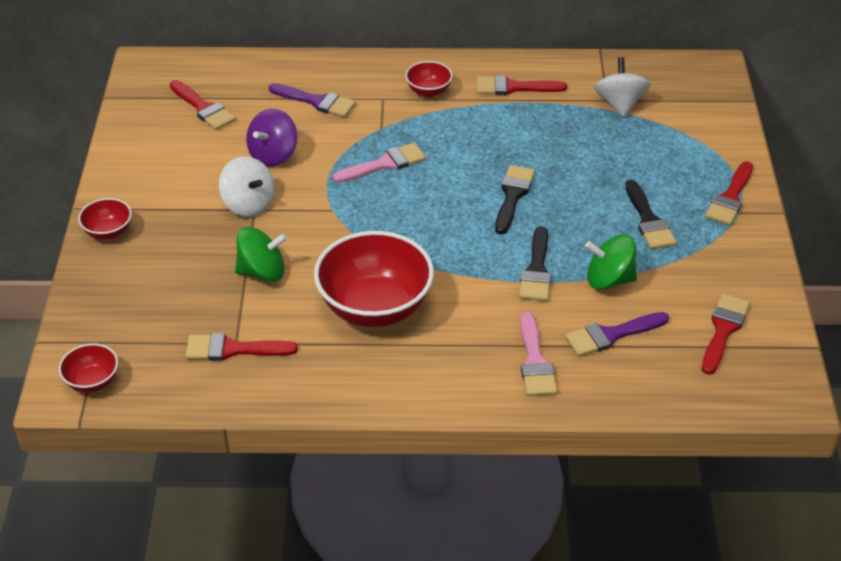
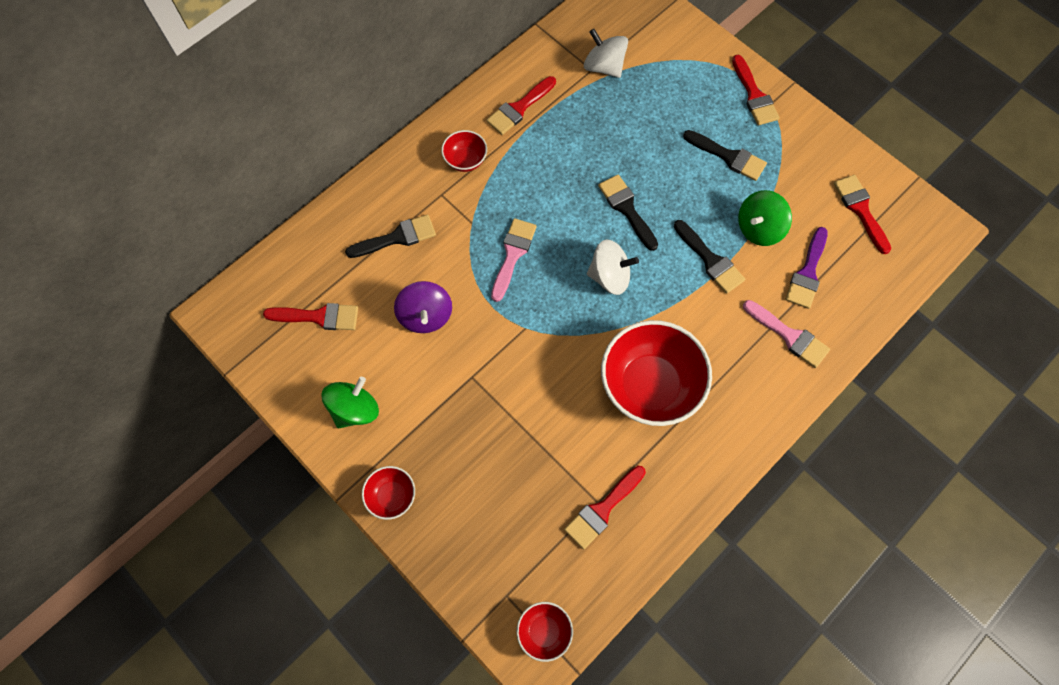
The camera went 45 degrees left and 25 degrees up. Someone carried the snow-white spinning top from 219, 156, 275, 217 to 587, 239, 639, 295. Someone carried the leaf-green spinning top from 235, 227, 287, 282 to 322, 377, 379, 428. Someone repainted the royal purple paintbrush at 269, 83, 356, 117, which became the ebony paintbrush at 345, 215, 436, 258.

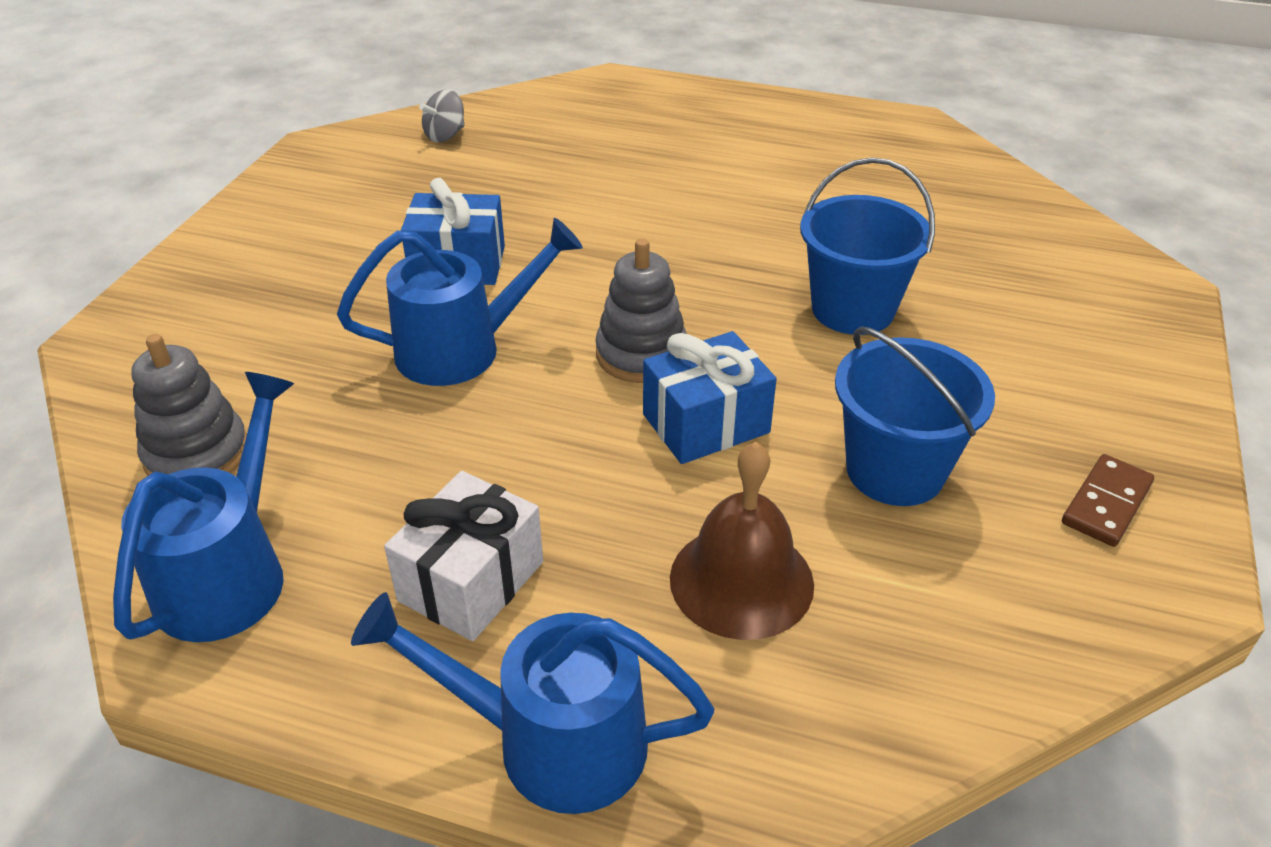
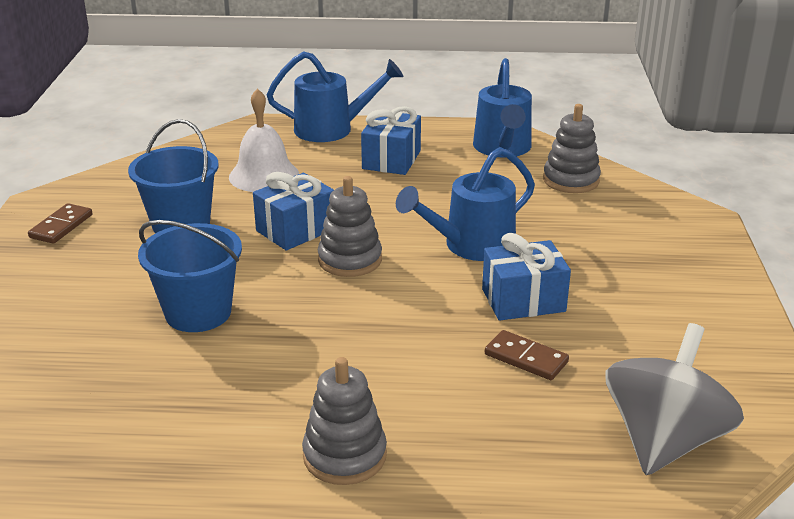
The camera went 165 degrees right and 10 degrees down. Someone repainted the snow-white gift at 384, 471, 543, 641, which became the cobalt gift at 361, 106, 421, 175. Someone scaled the grey spinning top at 419, 90, 465, 142 by 2.20. Someone repainted the dark brown bell at 670, 442, 814, 640, which became the snow-white bell at 229, 88, 299, 192. Someone put down the grey stacking toy at 302, 357, 387, 485. Someone put down the dark brown domino tile at 485, 330, 569, 380.

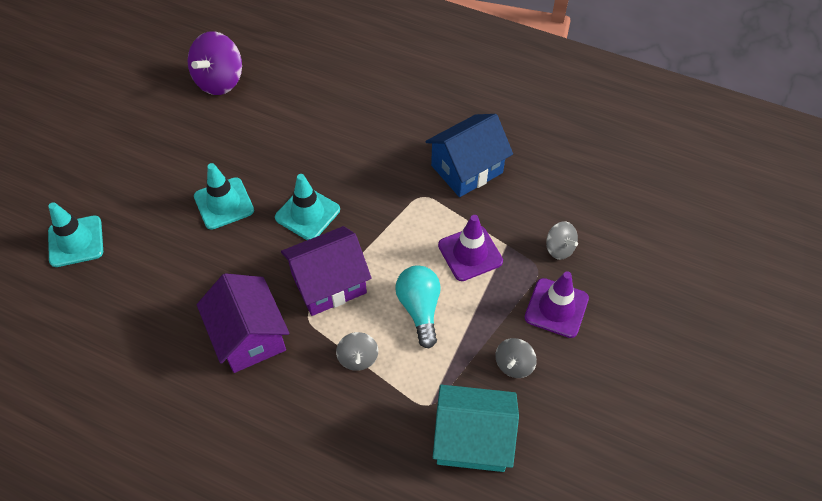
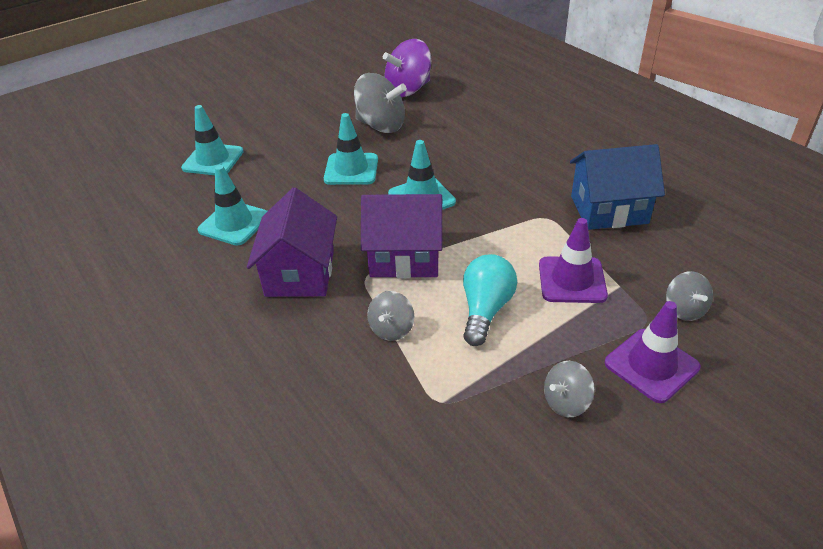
The camera went 30 degrees right and 15 degrees down. Someone took away the turquoise toy house at 433, 385, 519, 472. Someone put down the turquoise traffic cone at 197, 165, 268, 245. Someone put down the grey spinning top at 354, 73, 407, 133.

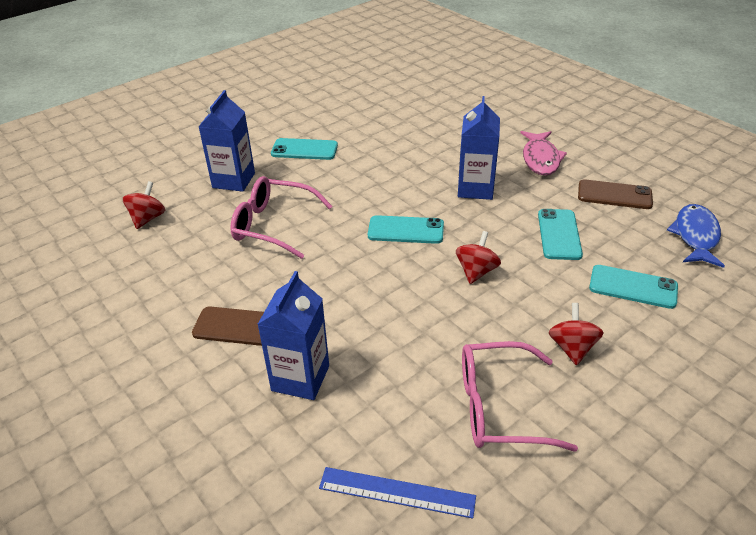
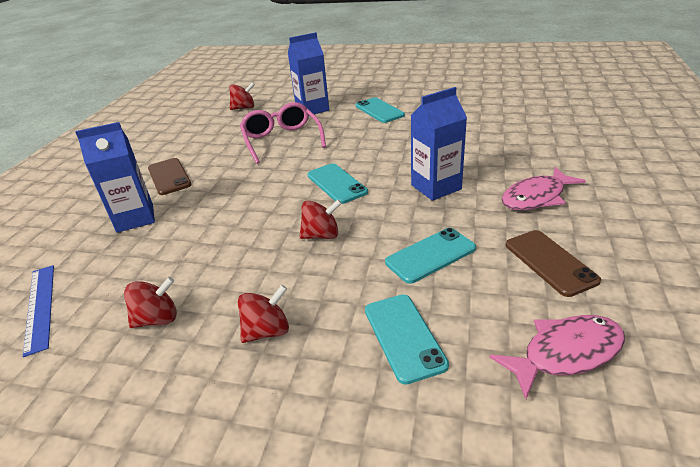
The camera went 55 degrees right and 5 degrees down. Someone swapped the rosy spectacles at 462, 341, 578, 452 for the red spinning top at 124, 277, 177, 328. Someone repainted the cobalt fish at 667, 204, 725, 268, which became the rosy fish at 489, 315, 625, 399.

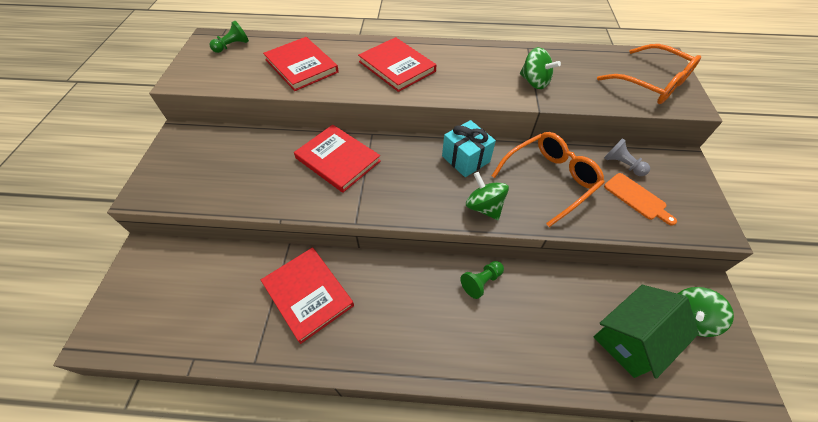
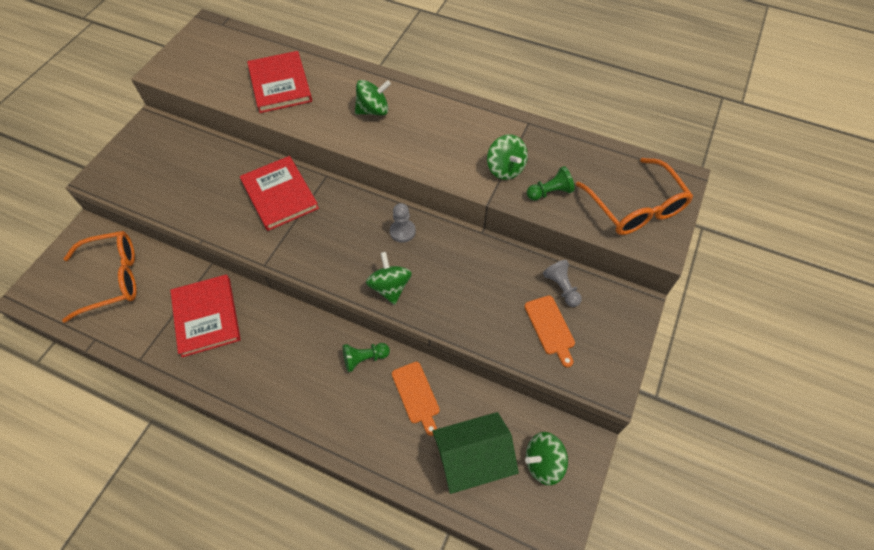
The camera went 20 degrees right and 5 degrees up. Someone carried the leaf-green game pawn from 210, 21, 249, 53 to 527, 166, 575, 201. Someone swapped the red hardcover at 358, 37, 436, 92 for the leaf-green spinning top at 355, 80, 391, 115. Someone swapped the turquoise gift at 442, 120, 496, 177 for the grey game pawn at 390, 203, 416, 243. Someone carried the bright orange spectacles from 492, 132, 605, 227 to 62, 231, 137, 323. Someone put down the bright orange cutting board at 392, 362, 440, 436.

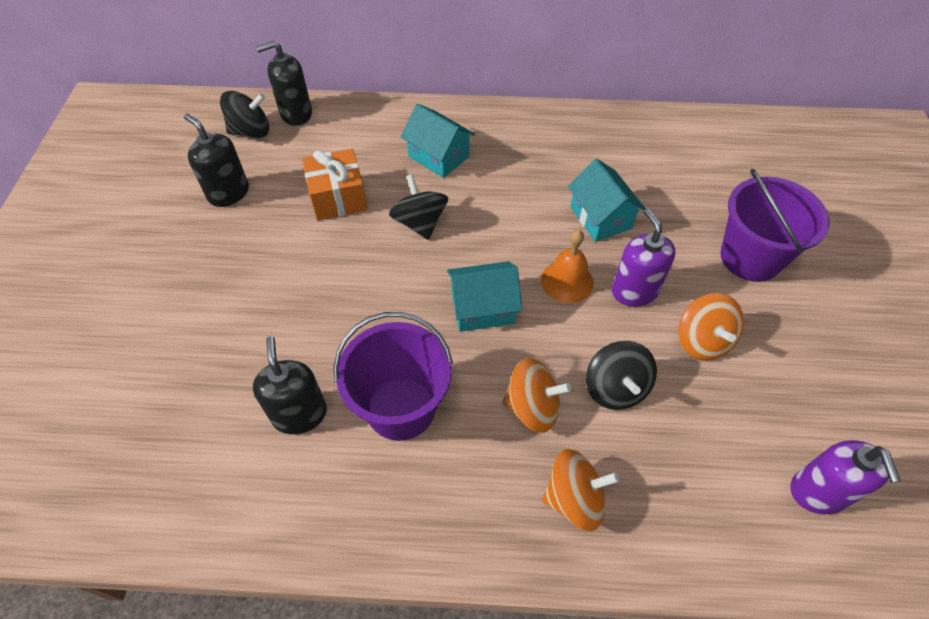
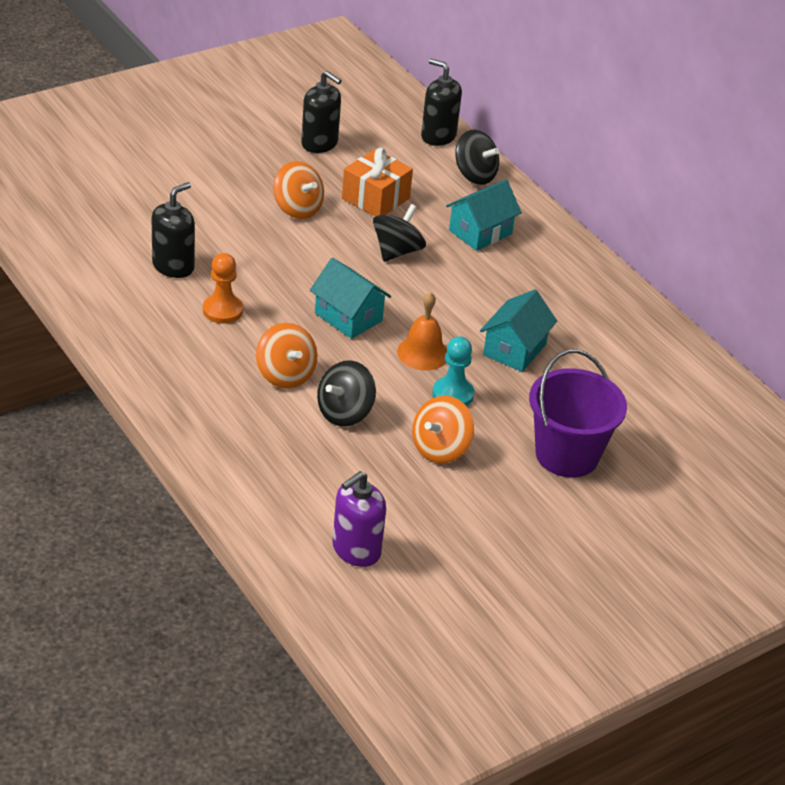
The camera went 50 degrees right and 15 degrees down. Someone rotated the ebony pump bottle at 184, 114, 249, 207 by 120 degrees clockwise. Someone carried the ebony spinning top from 220, 91, 269, 138 to 455, 130, 499, 185. Someone swapped the royal purple pail at 333, 312, 453, 441 for the bright orange game pawn at 203, 253, 243, 324. Someone rotated the turquoise toy house at 401, 104, 475, 178 by 45 degrees clockwise. Someone carried the bright orange spinning top from 542, 449, 619, 531 to 273, 161, 324, 219. Someone swapped the royal purple pump bottle at 612, 209, 676, 307 for the turquoise game pawn at 432, 336, 474, 406.

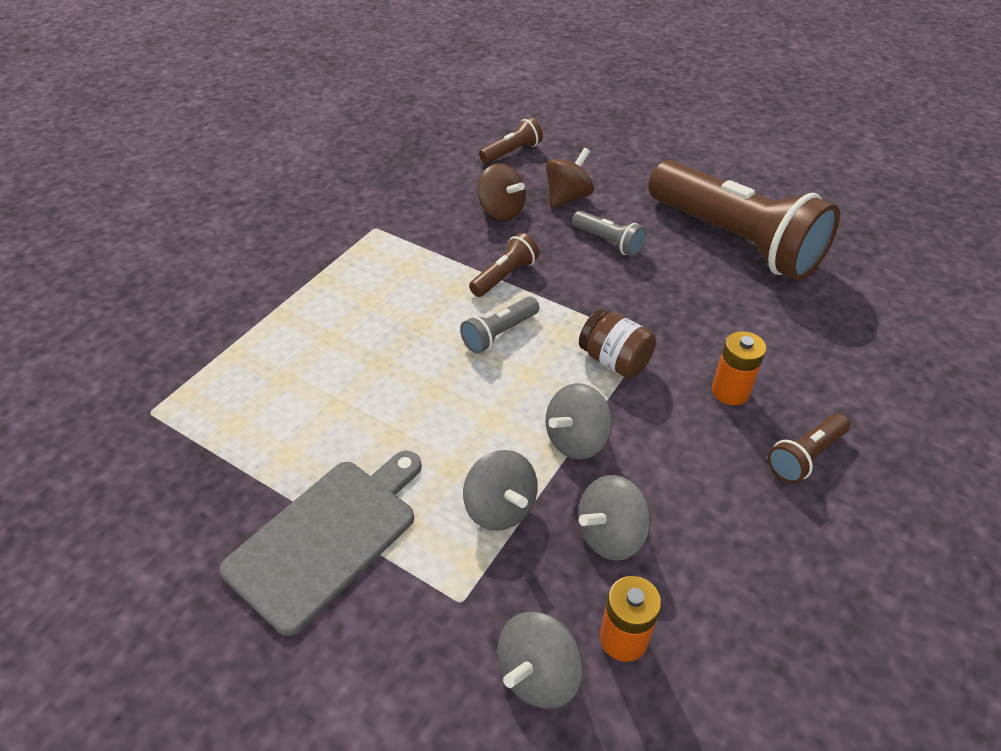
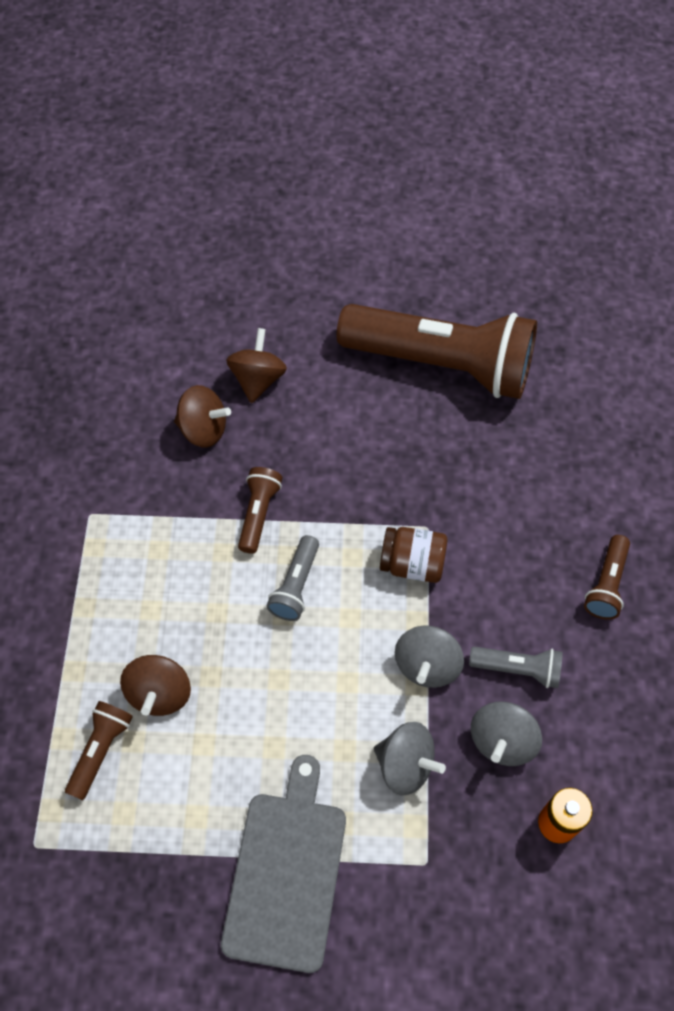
The camera went 30 degrees left and 15 degrees up. Someone carried the dark brown flashlight from 479, 117, 543, 164 to 65, 701, 133, 800. Someone took away the grey spinning top at 497, 612, 583, 709. Someone carried the grey flashlight from 572, 210, 647, 257 to 469, 646, 563, 688. Someone took away the bright orange power cell at 712, 331, 766, 405. Someone put down the dark brown spinning top at 120, 655, 191, 716.

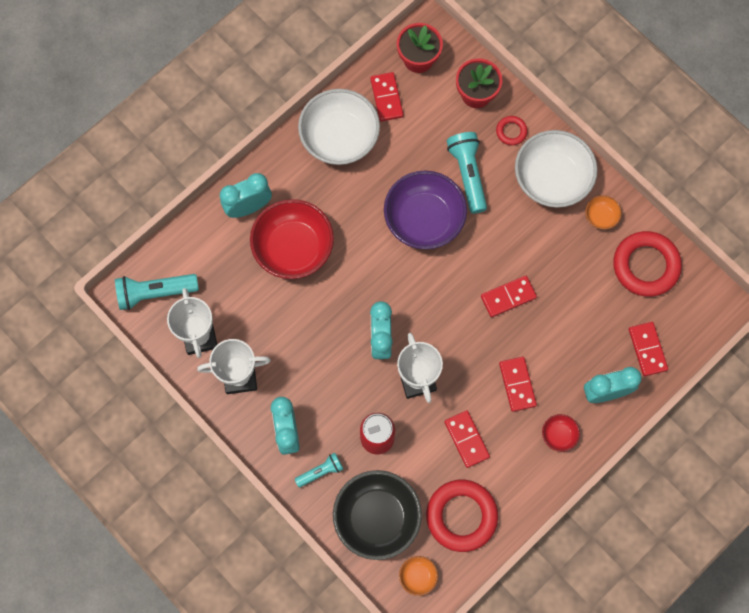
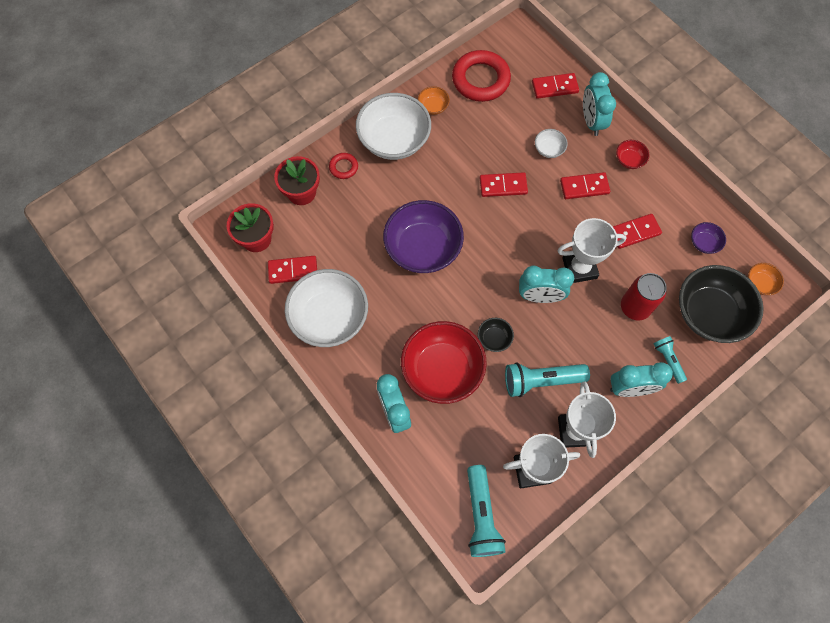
The camera went 85 degrees left and 5 degrees down. Someone swapped the red torus at 426, 480, 498, 552 for the royal purple deep dish at 691, 222, 726, 254. Someone carried the turquoise flashlight from 447, 132, 487, 214 to 505, 362, 590, 397. Someone rotated the red domino tile at 481, 276, 537, 317 by 75 degrees counterclockwise. Someone put down the ebony deep dish at 478, 318, 514, 352. Someone put down the snow-white deep dish at 535, 129, 568, 158.

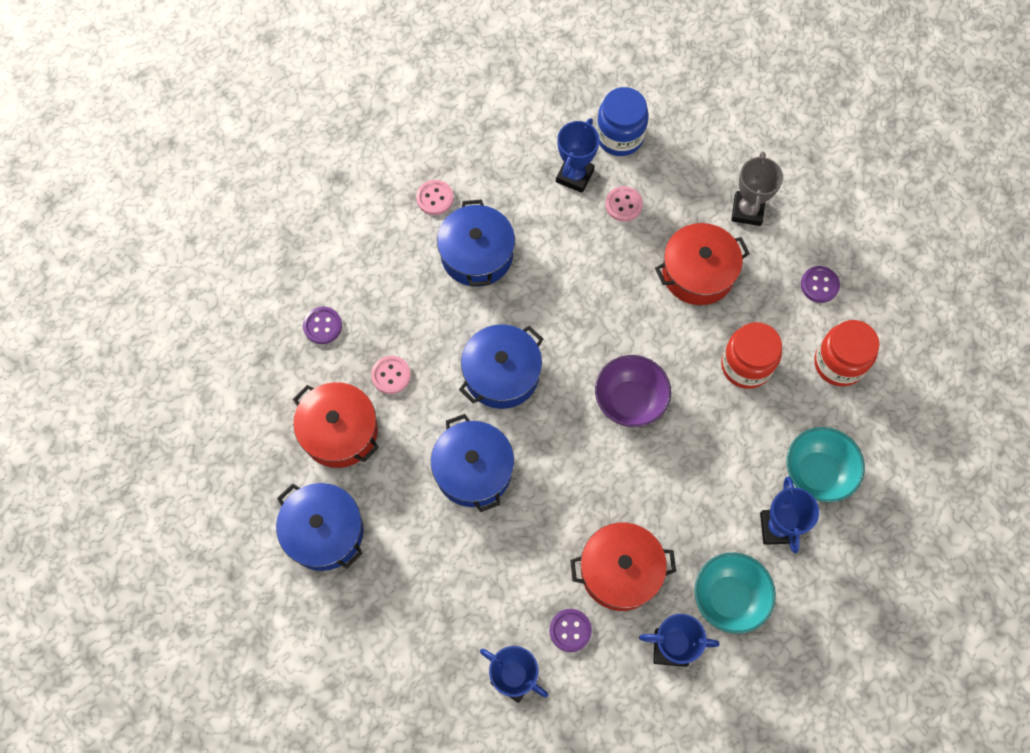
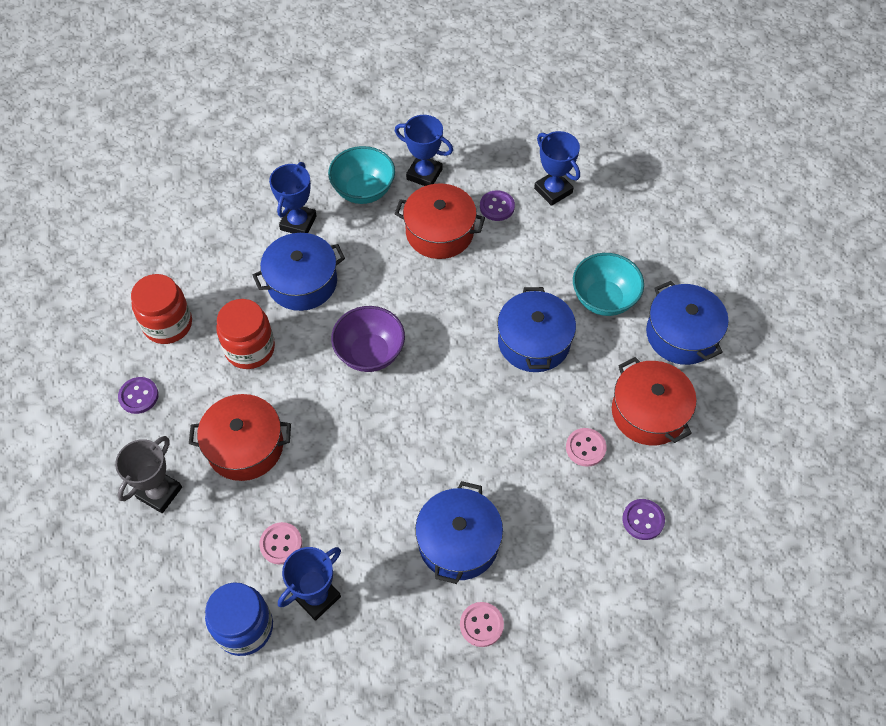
The camera went 160 degrees left and 10 degrees down. Someone carried the cobalt pot from 459, 324, 543, 409 to 253, 233, 345, 311. Someone carried the turquoise deep dish from 787, 427, 865, 503 to 573, 253, 644, 316.

